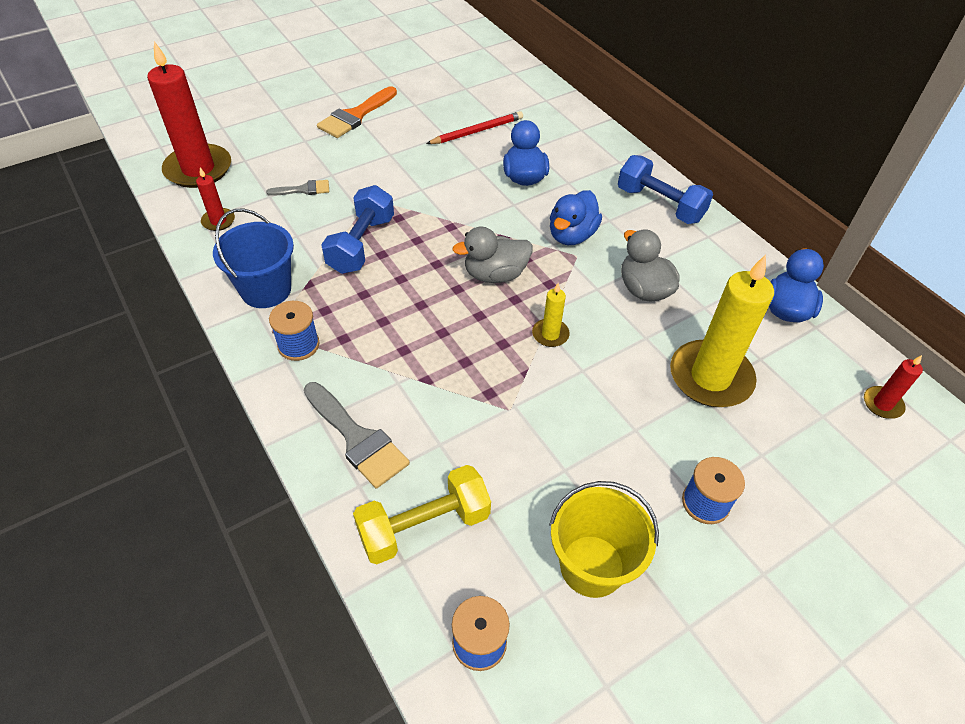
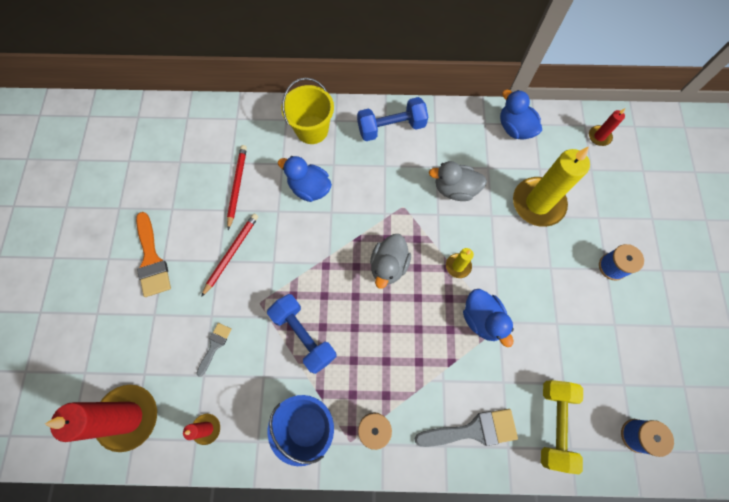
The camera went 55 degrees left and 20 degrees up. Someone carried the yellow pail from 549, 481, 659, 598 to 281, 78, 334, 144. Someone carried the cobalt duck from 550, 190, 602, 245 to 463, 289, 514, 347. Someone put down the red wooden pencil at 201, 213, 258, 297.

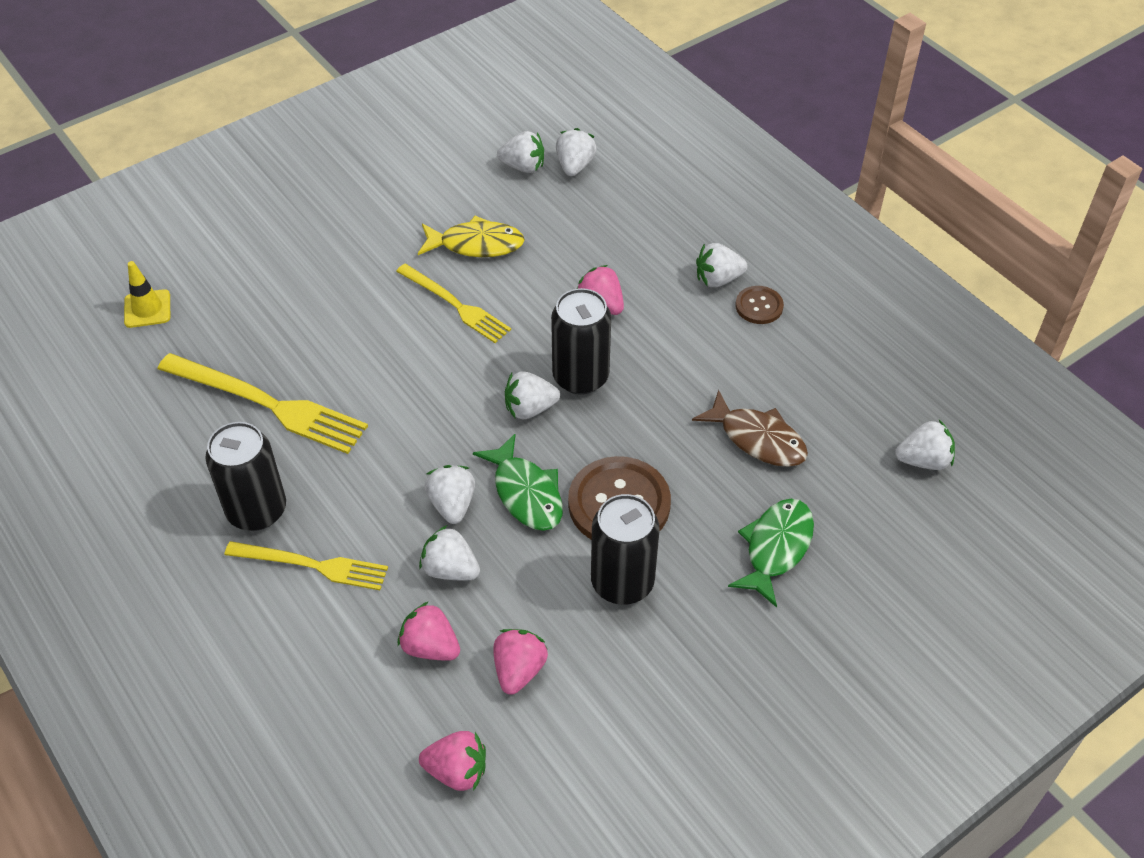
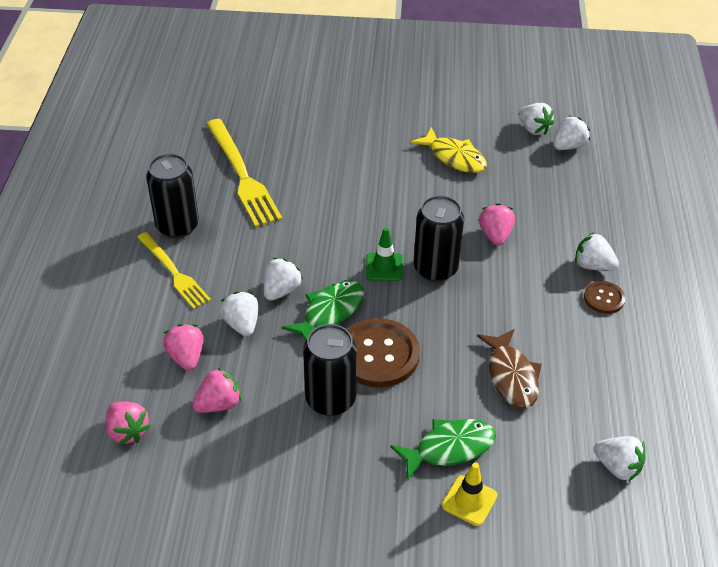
The camera went 40 degrees right and 5 degrees down. Someone carried the yellow traffic cone from 124, 261, 170, 328 to 442, 462, 497, 526. Someone took away the yellow fork at 396, 264, 511, 343. Someone rotated the leaf-green fish at 473, 434, 563, 531 by 150 degrees counterclockwise. Someone swapped the snow-white berry at 505, 371, 560, 419 for the leaf-green traffic cone at 366, 227, 403, 281.

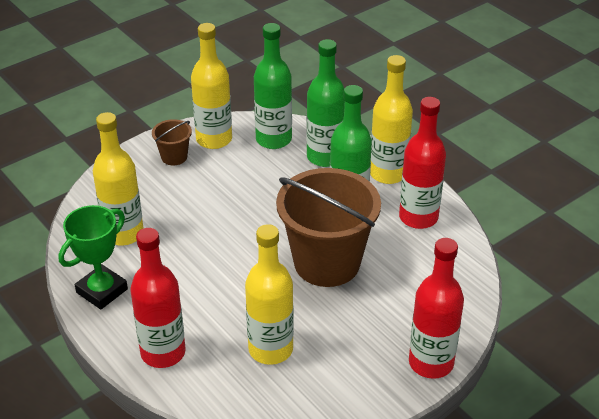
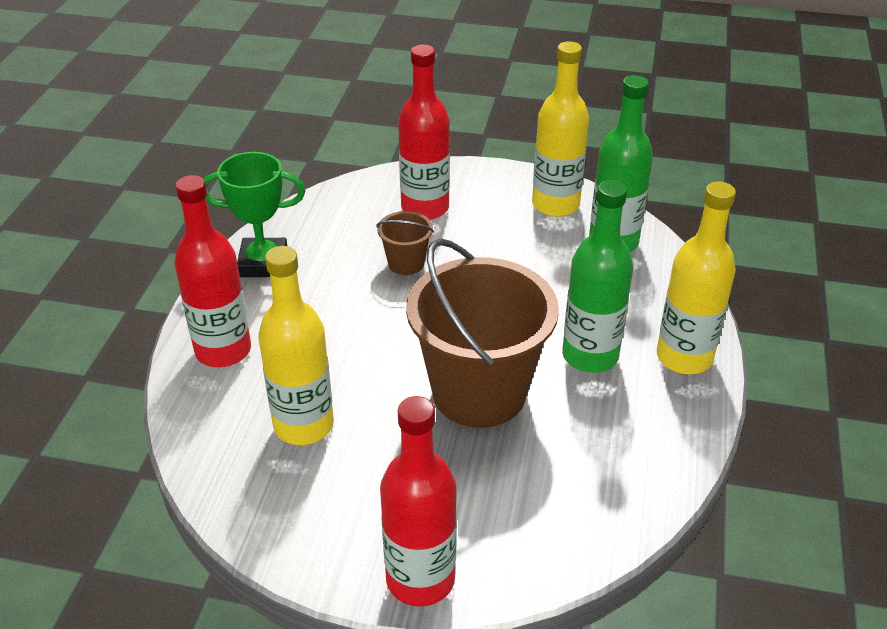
The camera went 50 degrees right and 0 degrees up. Someone took away the yellow drink bottle at 93, 112, 144, 246. Someone carried the dark brown pail from 152, 119, 192, 166 to 376, 211, 434, 275. Someone took away the leaf-green drink bottle at 306, 39, 345, 167. Someone carried the red drink bottle from 399, 97, 446, 229 to 398, 45, 450, 220.

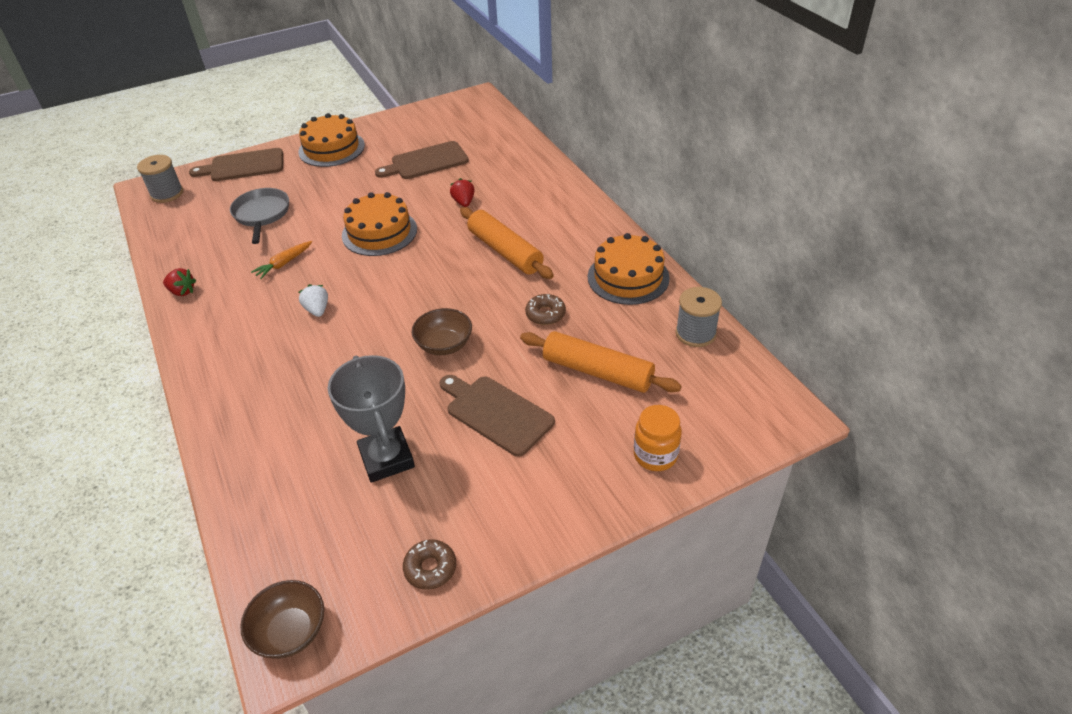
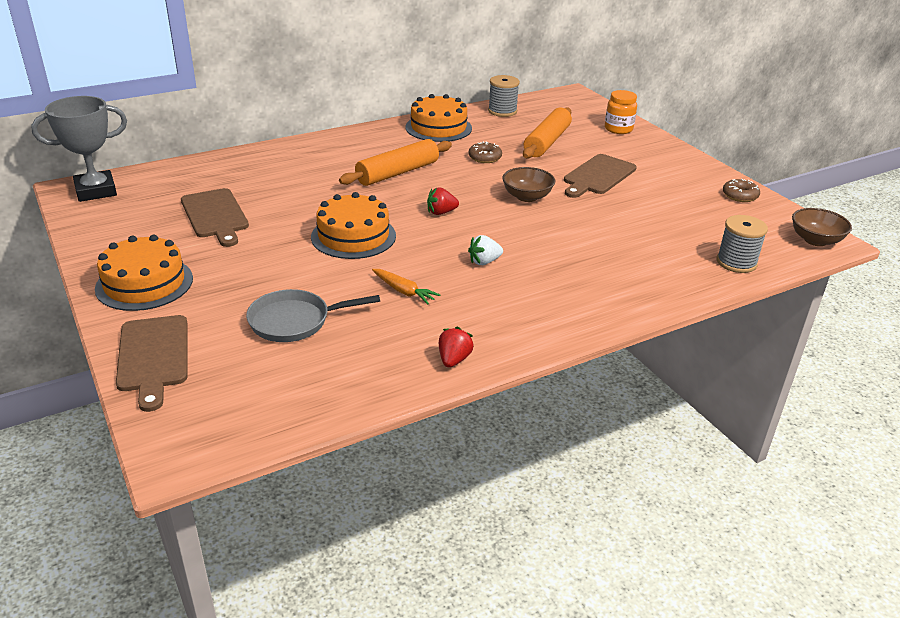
The camera went 95 degrees left and 10 degrees down. Someone carried the grey reel of thread from 137, 155, 183, 203 to 717, 215, 768, 273. Someone carried the grey prize cup from 328, 355, 415, 483 to 31, 96, 127, 202. Someone carried the red berry from 450, 178, 475, 207 to 427, 187, 459, 215.

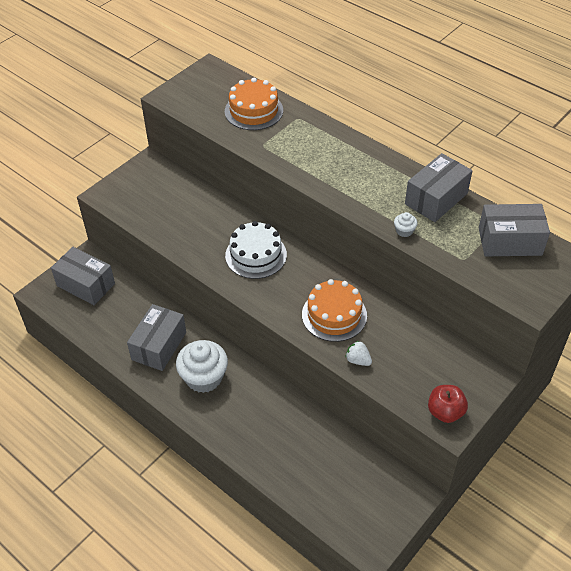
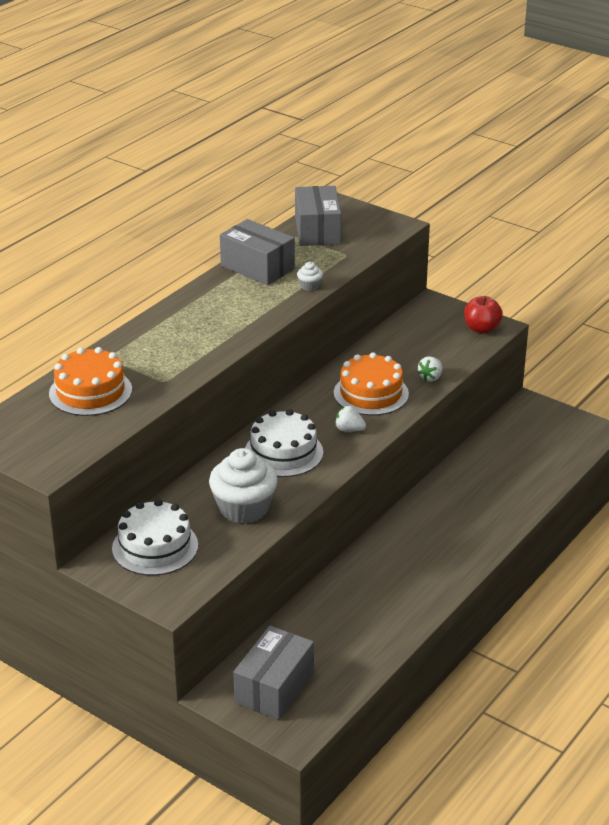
The camera went 95 degrees left and 15 degrees down. Someone took away the grey package at 127, 304, 186, 371. Someone carried the snow-white fairy cake from 176, 340, 228, 393 to 209, 448, 278, 524. Someone put down the snow-white layer cake at 112, 499, 198, 576. Someone put down the snow-white berry at 335, 406, 366, 432.

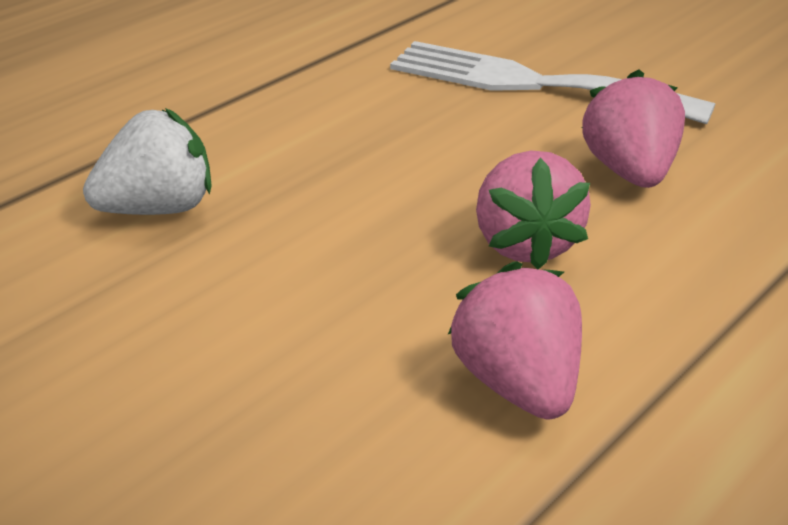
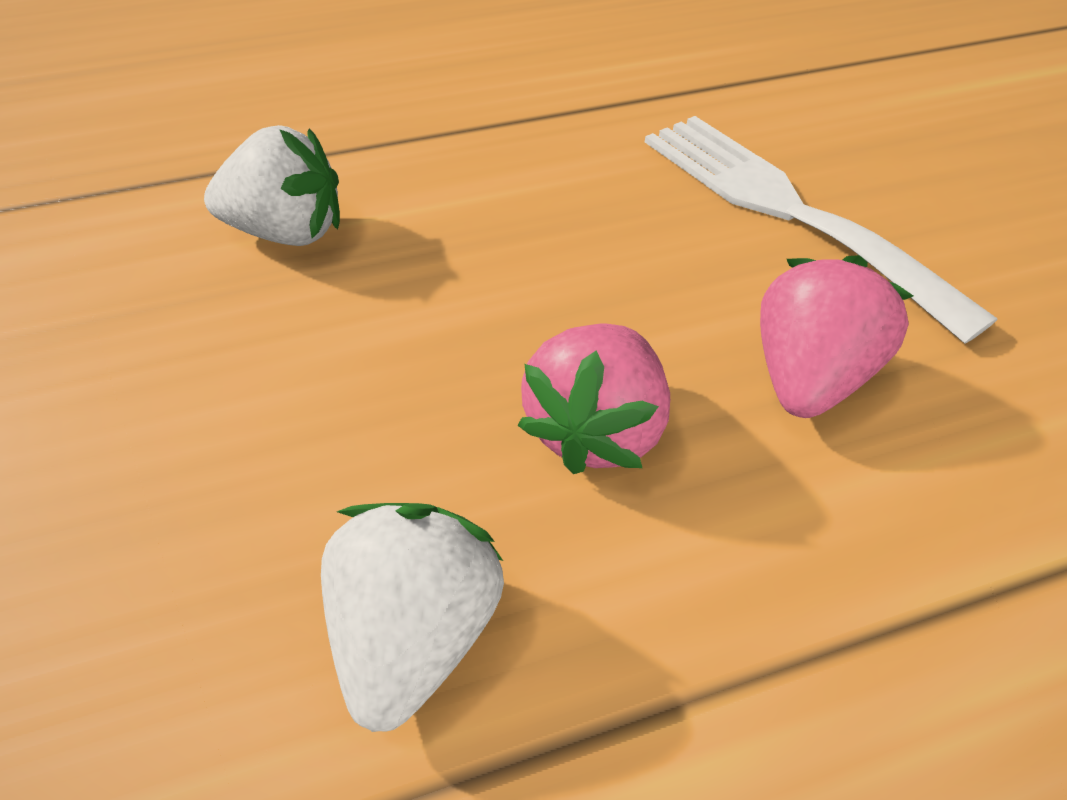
The camera went 30 degrees right and 15 degrees up. Someone repainted the rosy berry at 448, 261, 582, 420, which became the snow-white berry at 321, 503, 504, 732.

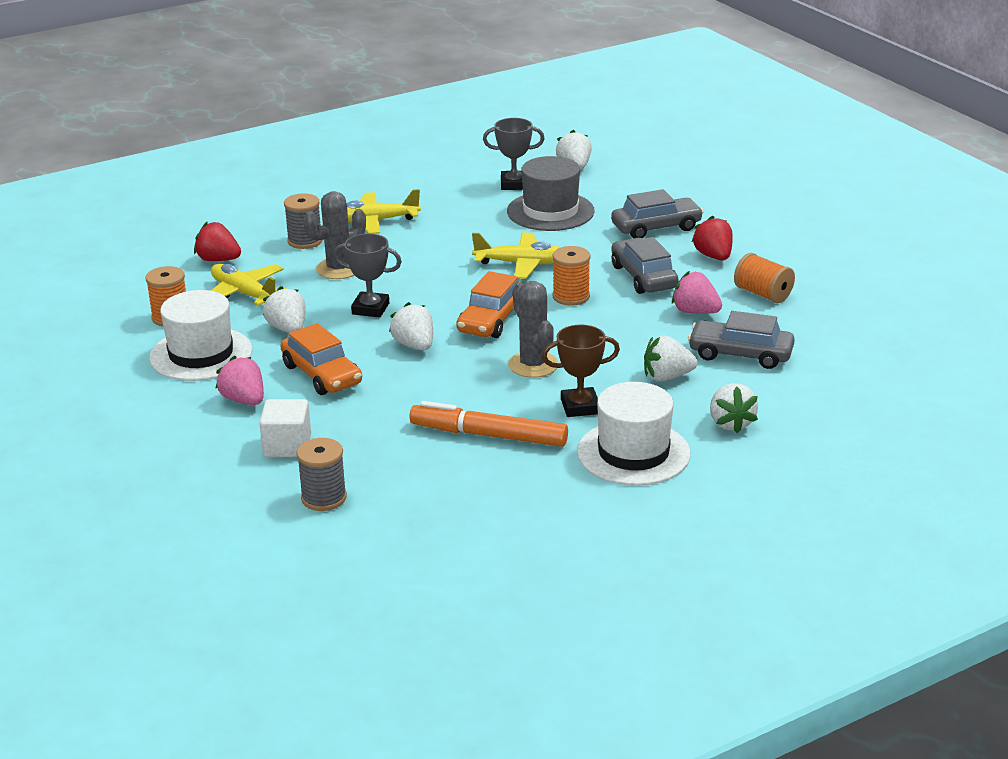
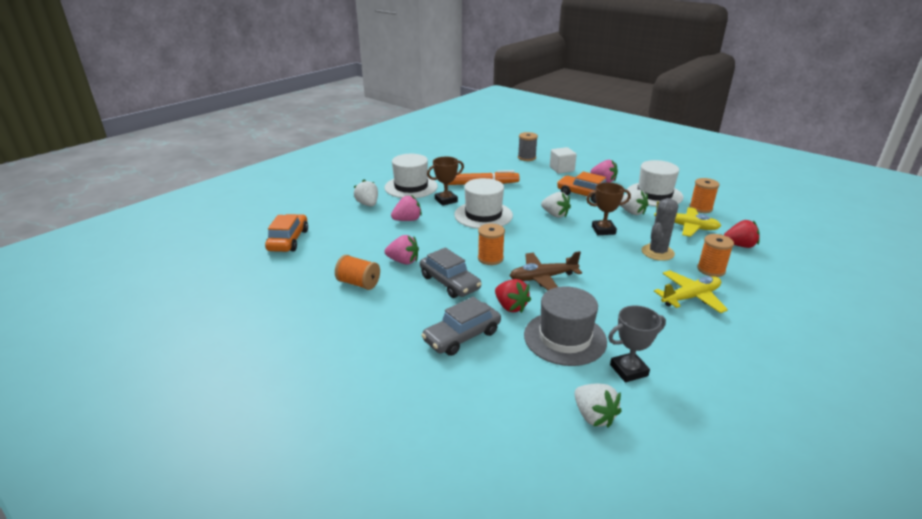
The camera went 160 degrees right and 0 degrees up. Someone repainted the grey reel of thread at 284, 193, 322, 249, which became the bright orange reel of thread at 697, 234, 734, 277. Someone repainted the grey prize cup at 333, 234, 402, 317, which became the dark brown prize cup at 586, 182, 631, 235. Someone carried the bright orange toy car from 456, 271, 522, 338 to 265, 214, 308, 252. Someone repainted the yellow toy plane at 472, 233, 561, 279, which became the dark brown toy plane at 510, 251, 582, 290. Someone swapped the grey cactus at 508, 281, 558, 378 for the snow-white tall hat at 454, 178, 513, 229. Someone repainted the snow-white berry at 644, 335, 698, 381, which became the rosy berry at 391, 195, 422, 221. Someone took away the grey toy car at 688, 311, 795, 369. Someone carried the red berry from 692, 216, 733, 260 to 495, 279, 531, 313.

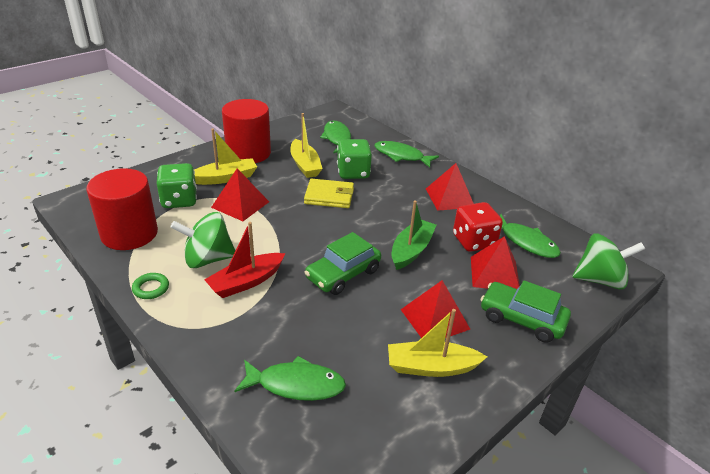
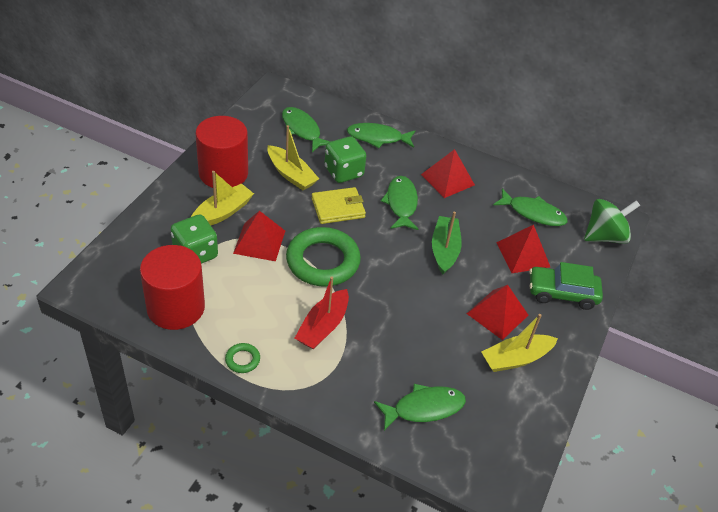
The camera went 25 degrees left and 10 degrees up. Someone took away the leaf-green spinning top at 170, 212, 236, 268. Someone took away the leaf-green toy car at 304, 232, 381, 295. Someone took away the red dice at 453, 202, 503, 252. Someone put down the leaf-green torus at 286, 227, 361, 287. Someone put down the leaf-green fish at 381, 176, 418, 230.

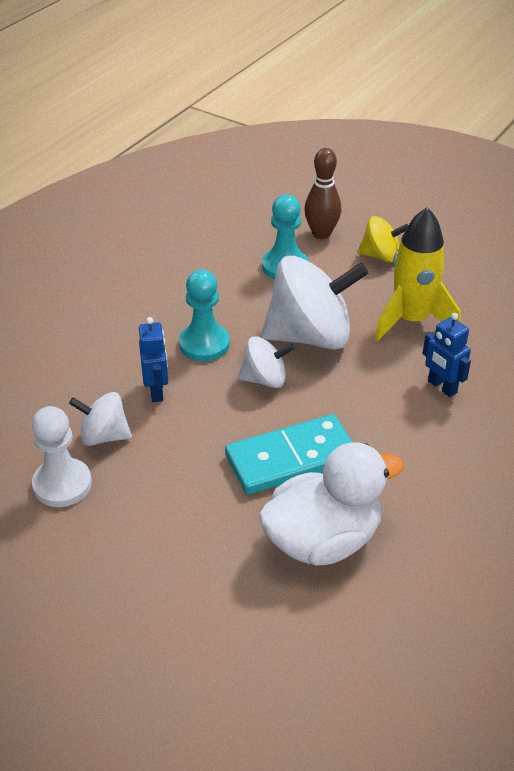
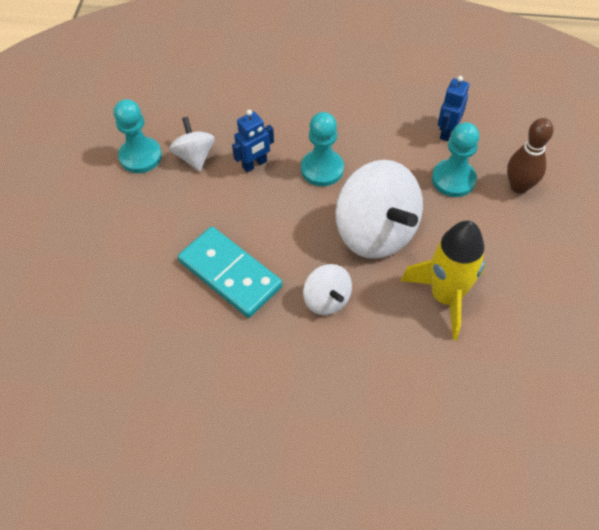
The camera went 65 degrees right and 15 degrees up. Someone repainted the snow-white game pawn at 32, 406, 92, 507, which became the turquoise game pawn at 114, 99, 162, 173. Someone carried the snow-white spinning top from 238, 336, 295, 388 to 303, 264, 352, 315. Someone took away the snow-white duck at 258, 442, 404, 566. Someone took away the yellow spinning top at 358, 216, 408, 262. Someone carried the cobalt toy robot from 423, 313, 471, 397 to 438, 76, 469, 141.

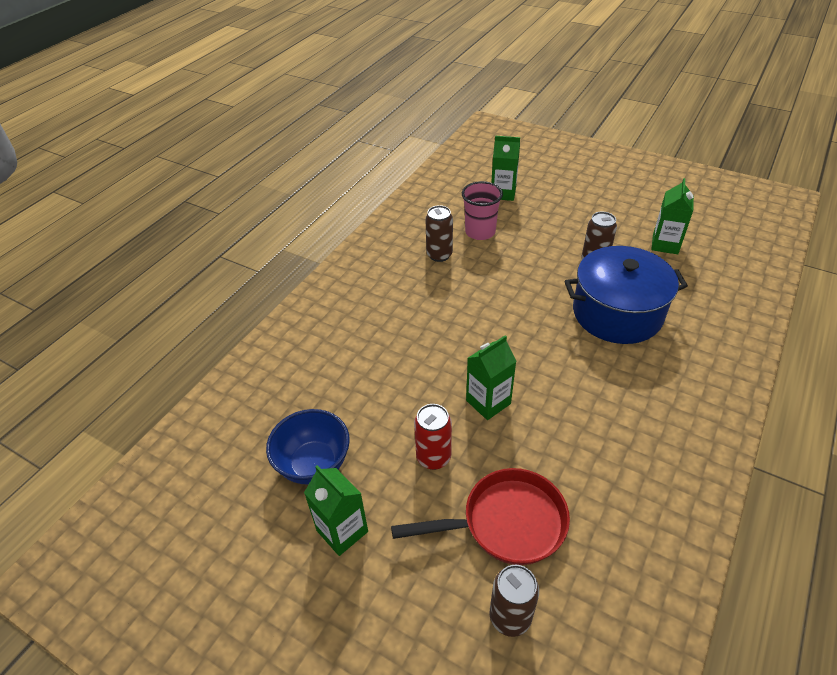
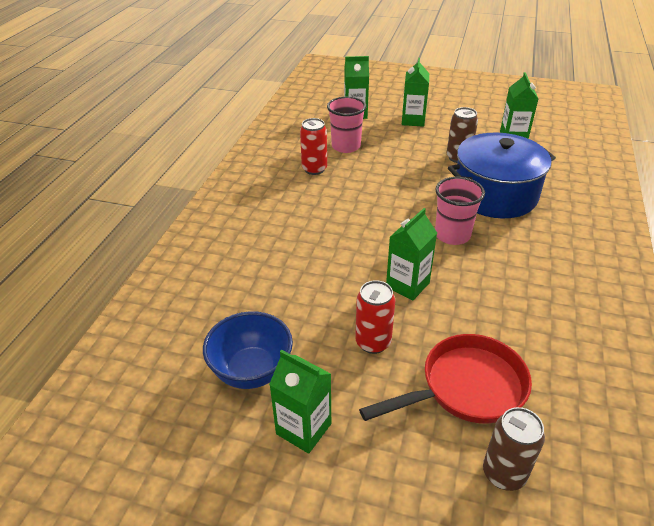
The camera went 15 degrees left and 5 degrees down. Someone repainted the dark brown can at 425, 205, 453, 262, which became the red can at 300, 118, 327, 175. Someone put down the leaf-green milk carton at 402, 58, 429, 127. Someone put down the rosy beaker at 435, 177, 485, 245.

